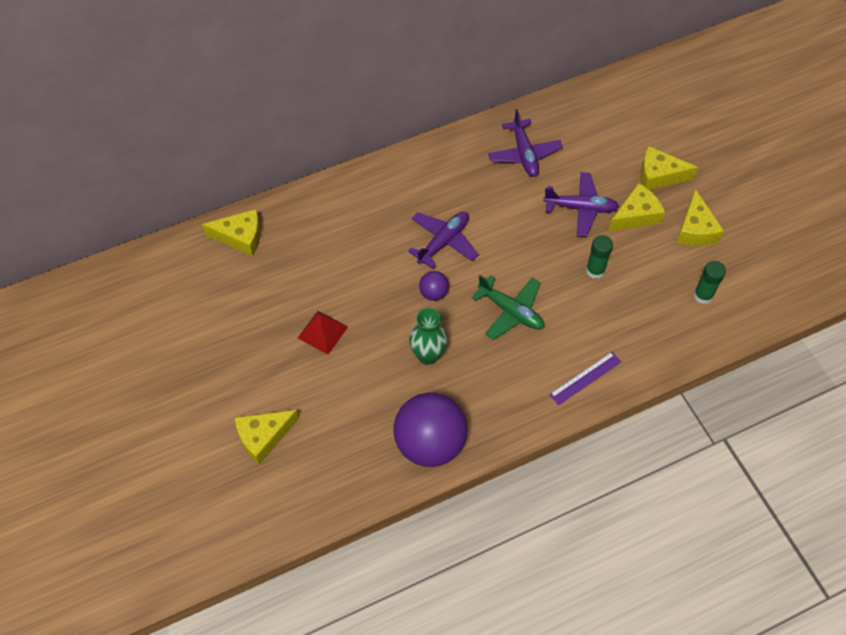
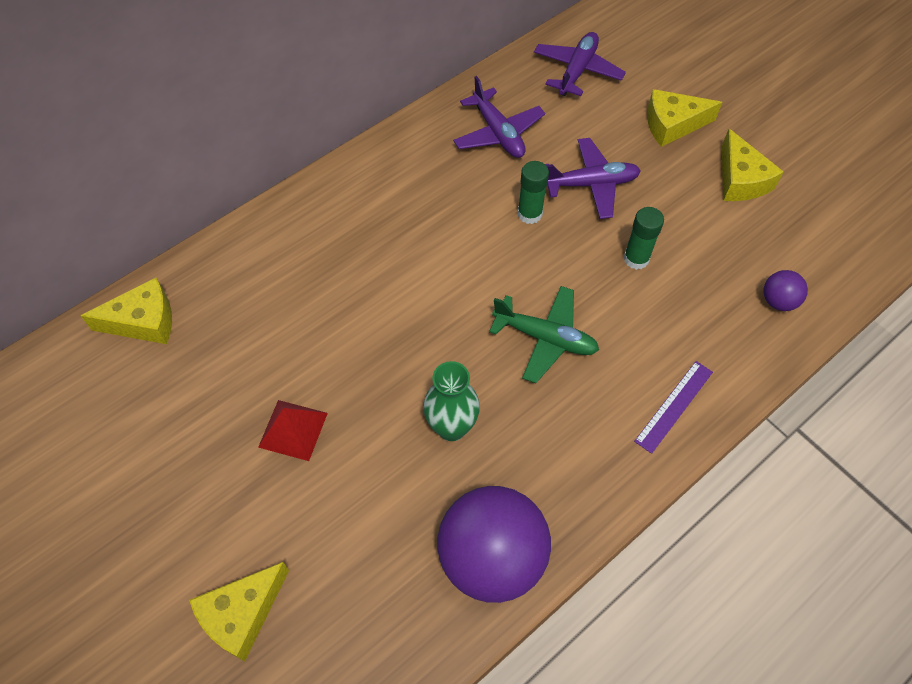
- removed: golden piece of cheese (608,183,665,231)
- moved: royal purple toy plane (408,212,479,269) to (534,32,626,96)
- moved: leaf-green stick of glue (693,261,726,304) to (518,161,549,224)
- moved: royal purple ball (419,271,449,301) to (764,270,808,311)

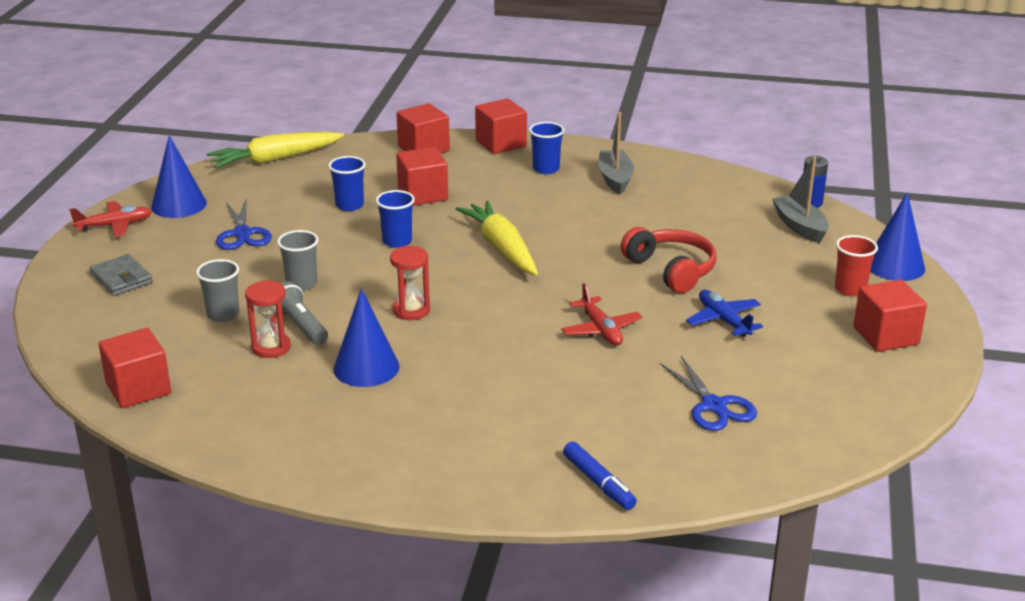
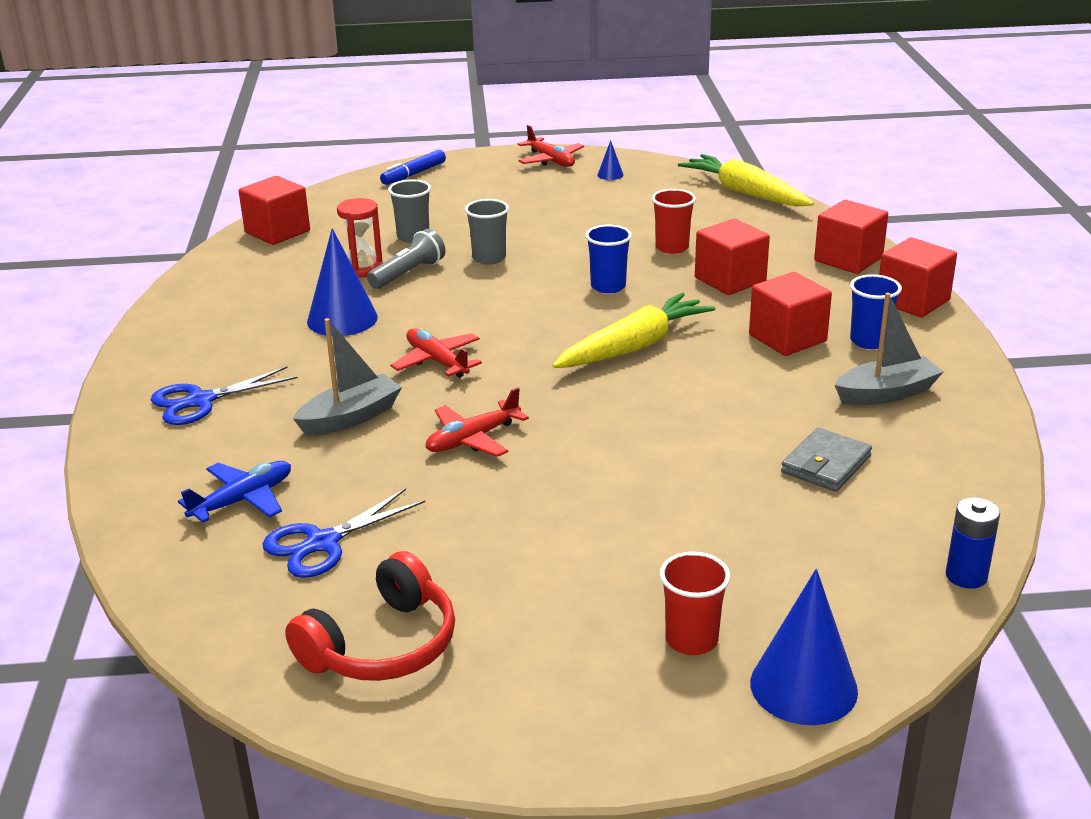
- resized: royal blue solid cone (151,135,207,218) = (597,140,623,180) x0.46
- recoloured: royal blue tumbler (328,156,366,211) to scarlet tumbler (652,189,696,254)
- moved: gray sailboat (772,157,829,243) to (293,318,402,436)
- moved: royal blue scissors (216,200,272,250) to (151,366,298,425)
- moved: scarlet headphones (621,227,716,293) to (285,551,455,681)
- removed: scarlet sandglass (390,246,430,320)
- moved: gray wallet (90,254,153,296) to (781,428,872,492)
- moved: scarlet block (853,280,927,352) to (749,272,832,356)
- moved: royal blue toy plane (686,290,763,337) to (178,461,291,523)
- moved: royal blue marker pen (563,442,637,510) to (380,150,446,185)
- added: scarlet toy plane (390,329,482,378)

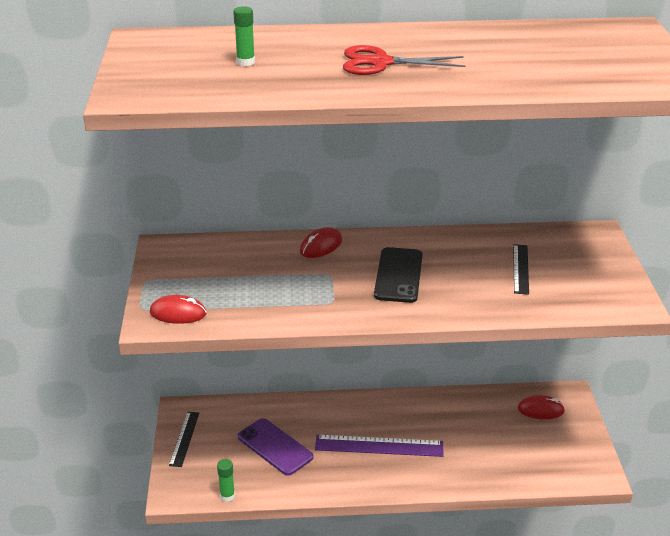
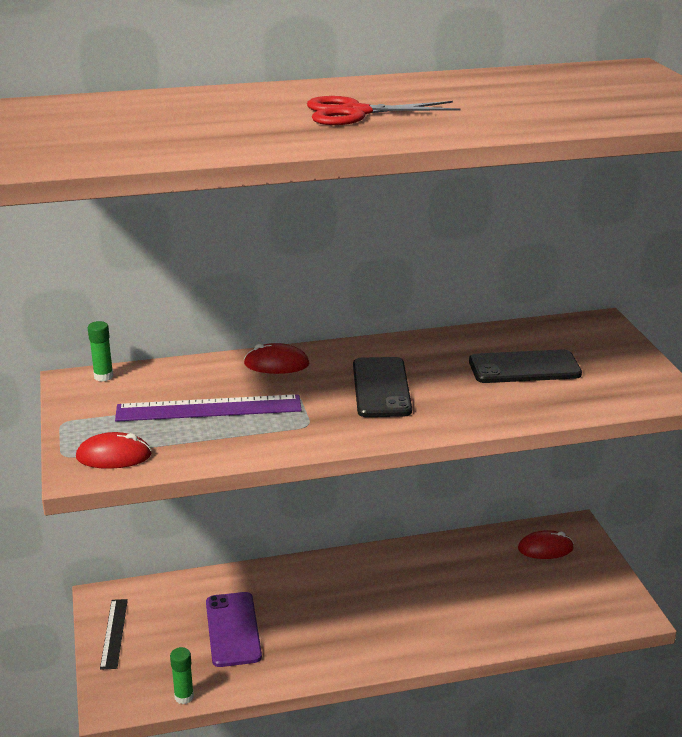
- moved: leaf-green stick of glue (233,6,255,66) to (88,321,114,382)
- turned: scarlet computer mouse (300,227,342,258) = (244,343,309,374) 60 degrees clockwise
- replaced: black measuring stick (513,244,529,295) to black mobile phone (469,349,582,383)
- turned: royal purple mobile phone (238,418,314,476) = (206,592,262,667) 45 degrees clockwise
- moved: royal purple measuring stick (315,435,444,457) to (115,394,302,422)

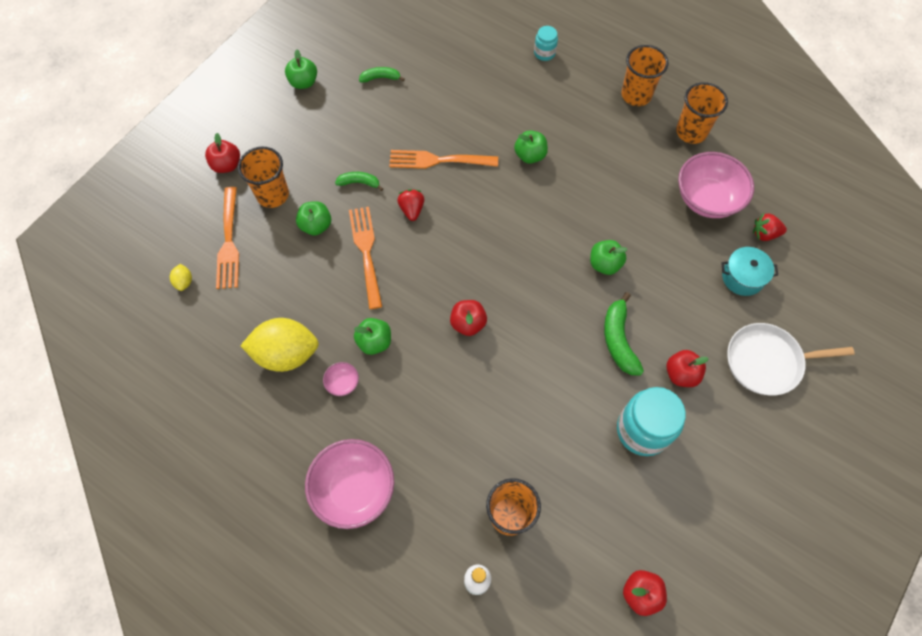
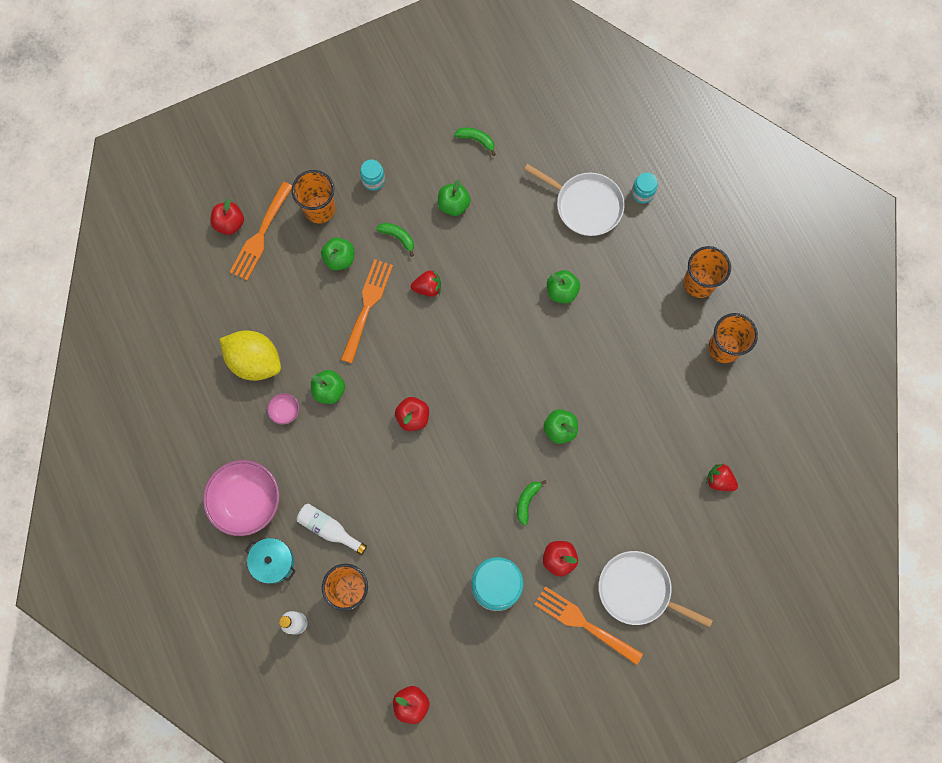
- moved: leaf-green apple (285,49,317,89) to (438,180,471,216)
- moved: scarlet apple (205,133,240,173) to (210,199,244,235)
- moved: orange-coloured fork (389,150,498,169) to (534,586,643,665)
- removed: pink deep dish (678,152,754,218)
- turned: scarlet berry (397,189,424,221) = (411,270,441,297) 60 degrees clockwise
- moved: teal stockpot (721,247,778,296) to (245,538,296,584)
- removed: golden citrus fruit (170,264,192,291)
- resized: leaf-green banana (604,292,644,375) = (517,480,547,526) x0.60
- added: teal preserve jar (360,159,385,191)
- added: pure white frying pan (524,164,625,236)
- added: pure white flask (296,504,367,555)

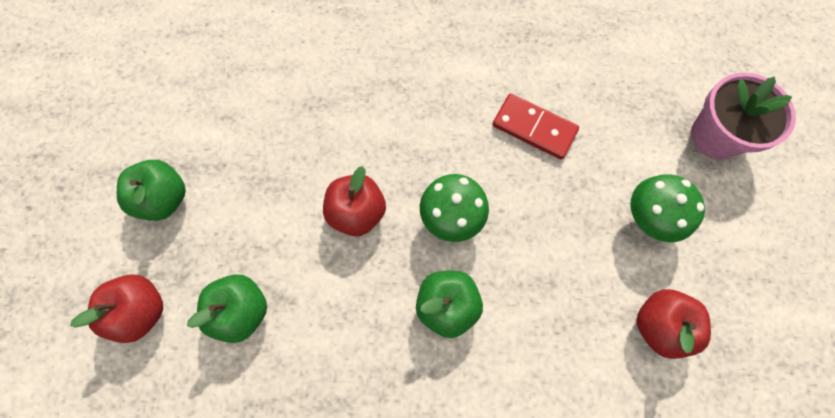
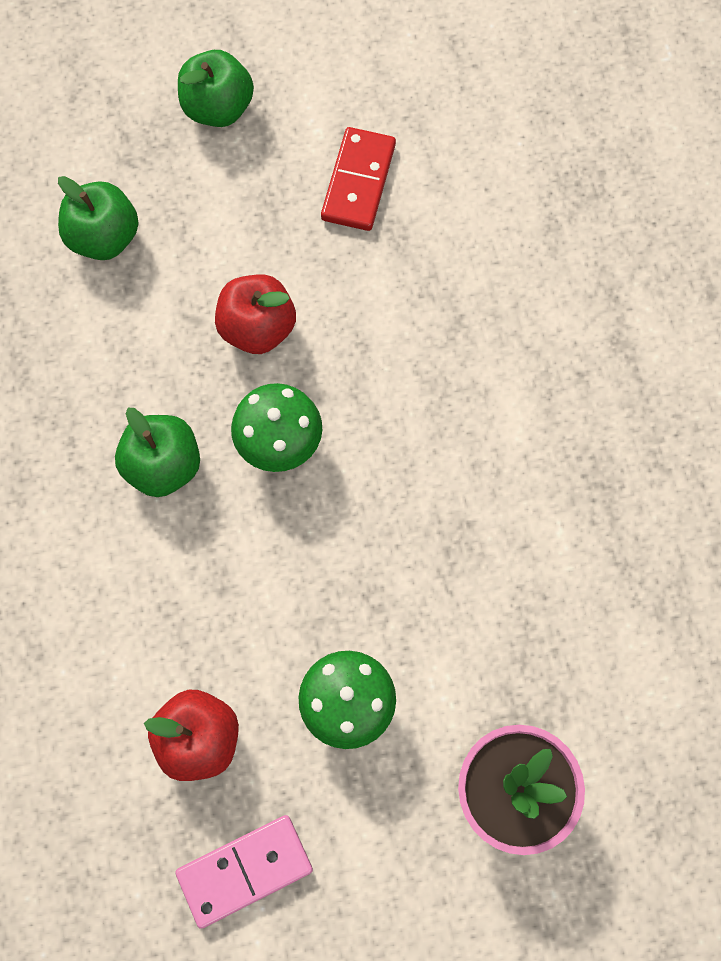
- moved: scarlet domino (492,93,579,160) to (321,127,396,231)
- removed: scarlet apple (70,275,163,343)
- added: pink domino (175,815,313,929)

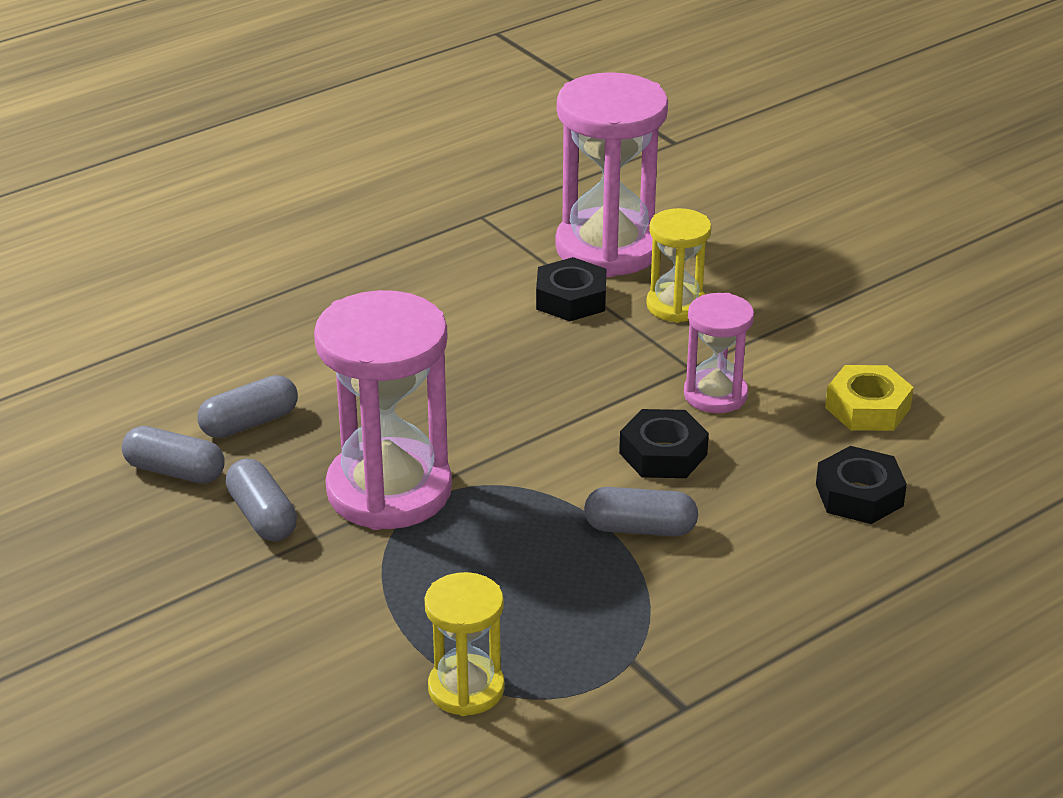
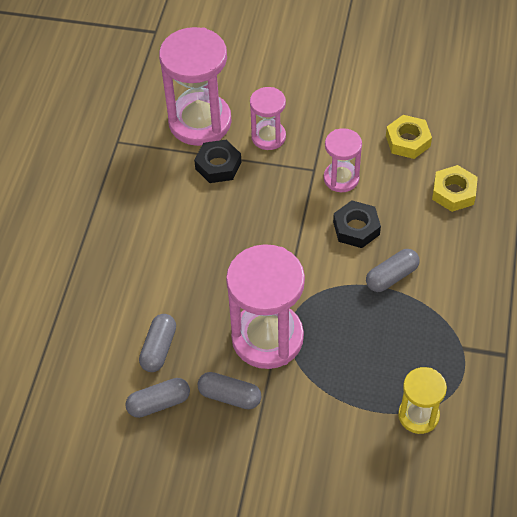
- recoloured: golden sandglass (646,208,712,323) to pink sandglass (250,87,286,150)
- recoloured: black nut (816,446,907,524) to golden nut (432,165,478,212)

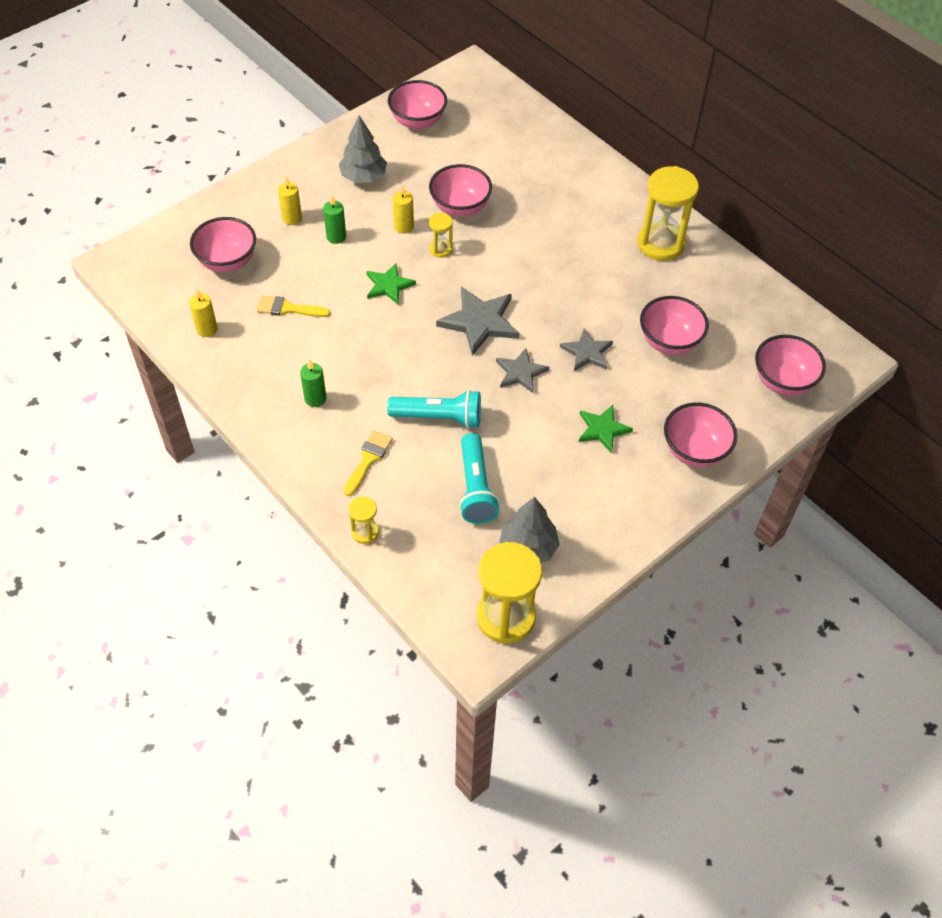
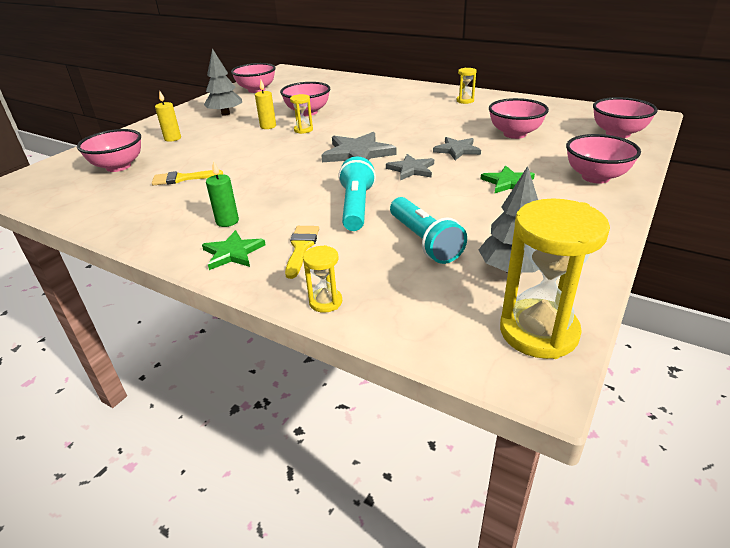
- resized: golden sandglass (637,166,699,261) = (456,68,477,104) x0.48
- removed: leaf-green wax candle (323,196,346,244)
- moved: leaf-green star shape (366,263,416,304) to (202,230,265,270)
- removed: golden wax candle (189,288,218,337)
- turned: teal torch (387,390,481,428) = (338,156,376,231) 75 degrees counterclockwise

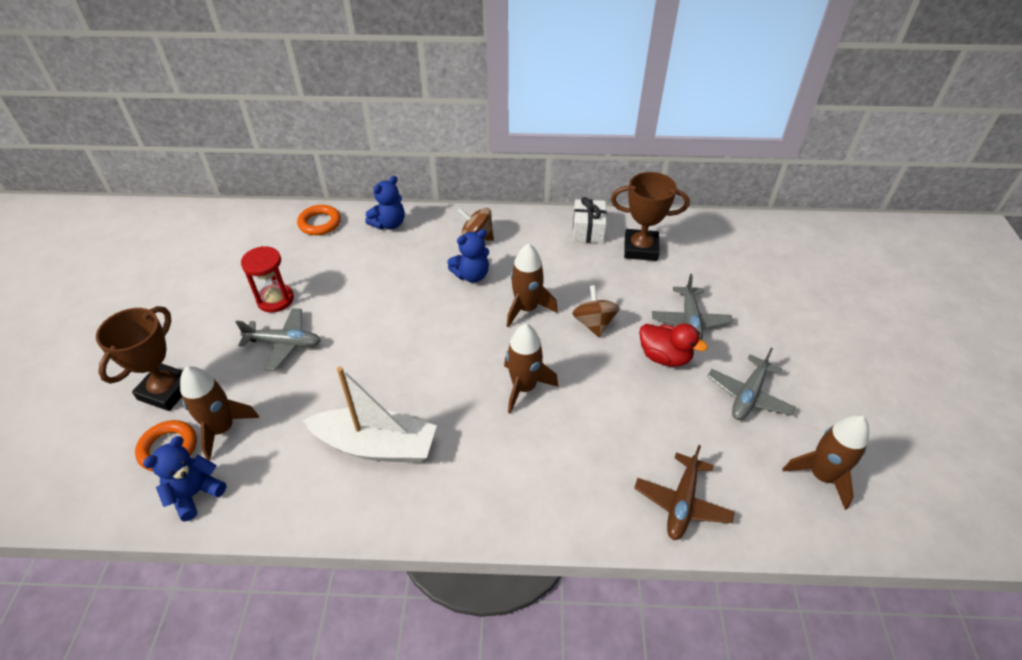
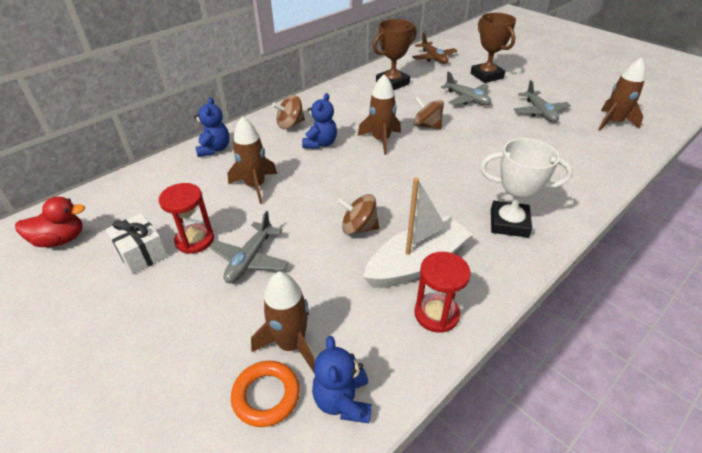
- moved: pure white gift (573,197,607,243) to (105,213,168,274)
- removed: orange-coloured torus (297,205,341,235)
- moved: dark brown trophy (96,306,183,411) to (471,13,516,83)
- turned: gray toy plane (236,308,321,371) = (209,211,289,283) 150 degrees clockwise
- moved: scarlet toy duck (639,323,708,367) to (15,197,85,247)
- moved: dark brown toy rocket (504,324,558,414) to (227,116,277,204)
- moved: dark brown toy plane (634,445,735,540) to (412,33,457,64)
- added: pure white trophy (480,138,573,238)
- added: dark brown whirligig (337,194,379,235)
- added: scarlet sandglass (414,252,471,333)

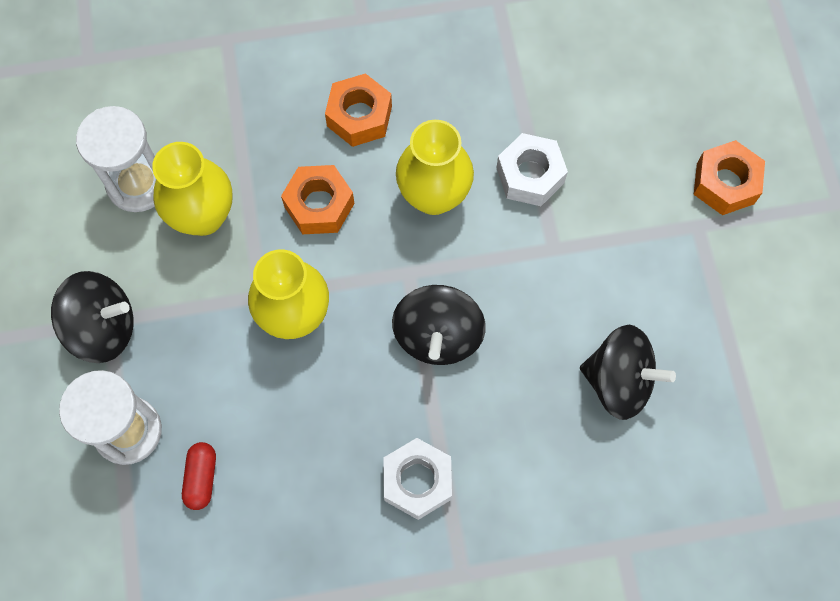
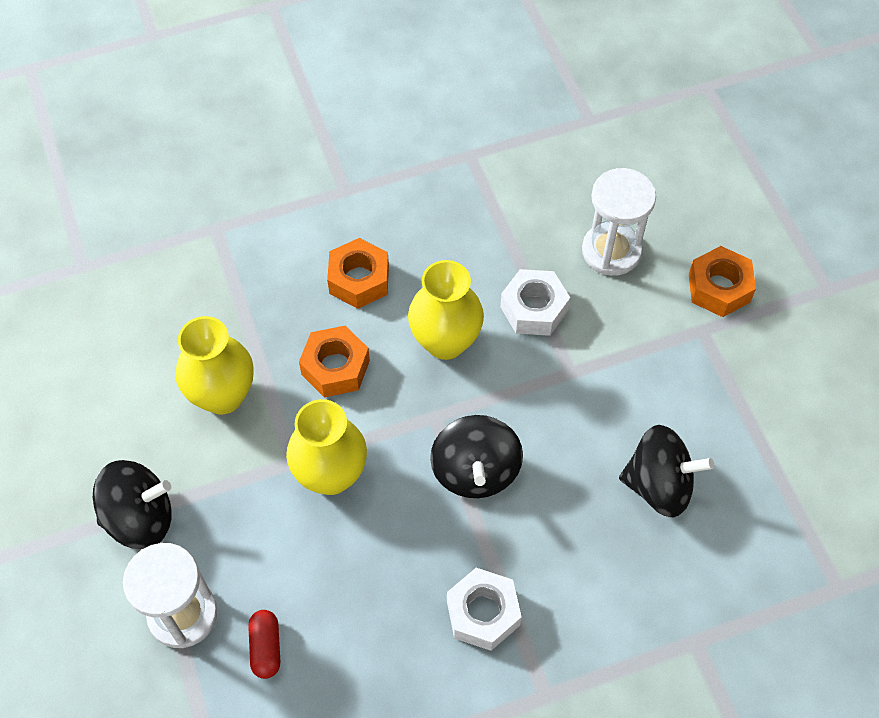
- moved: pure white sandglass (76,106,156,212) to (582,168,656,276)

